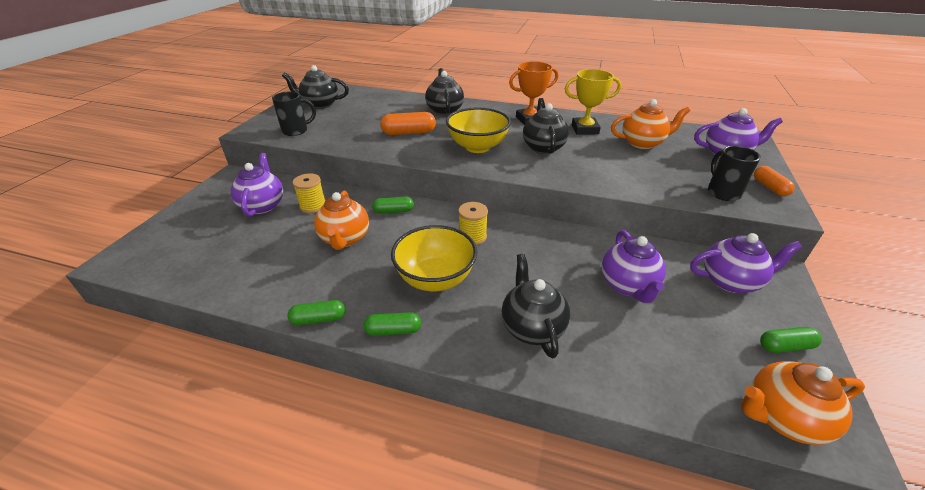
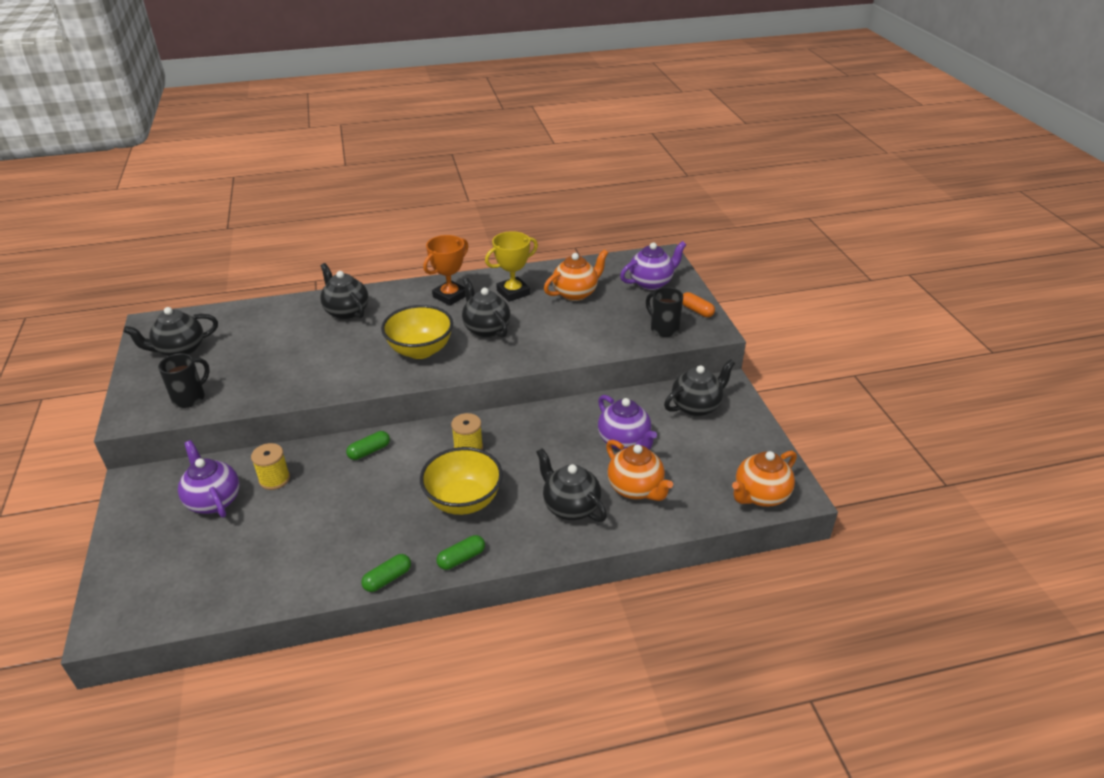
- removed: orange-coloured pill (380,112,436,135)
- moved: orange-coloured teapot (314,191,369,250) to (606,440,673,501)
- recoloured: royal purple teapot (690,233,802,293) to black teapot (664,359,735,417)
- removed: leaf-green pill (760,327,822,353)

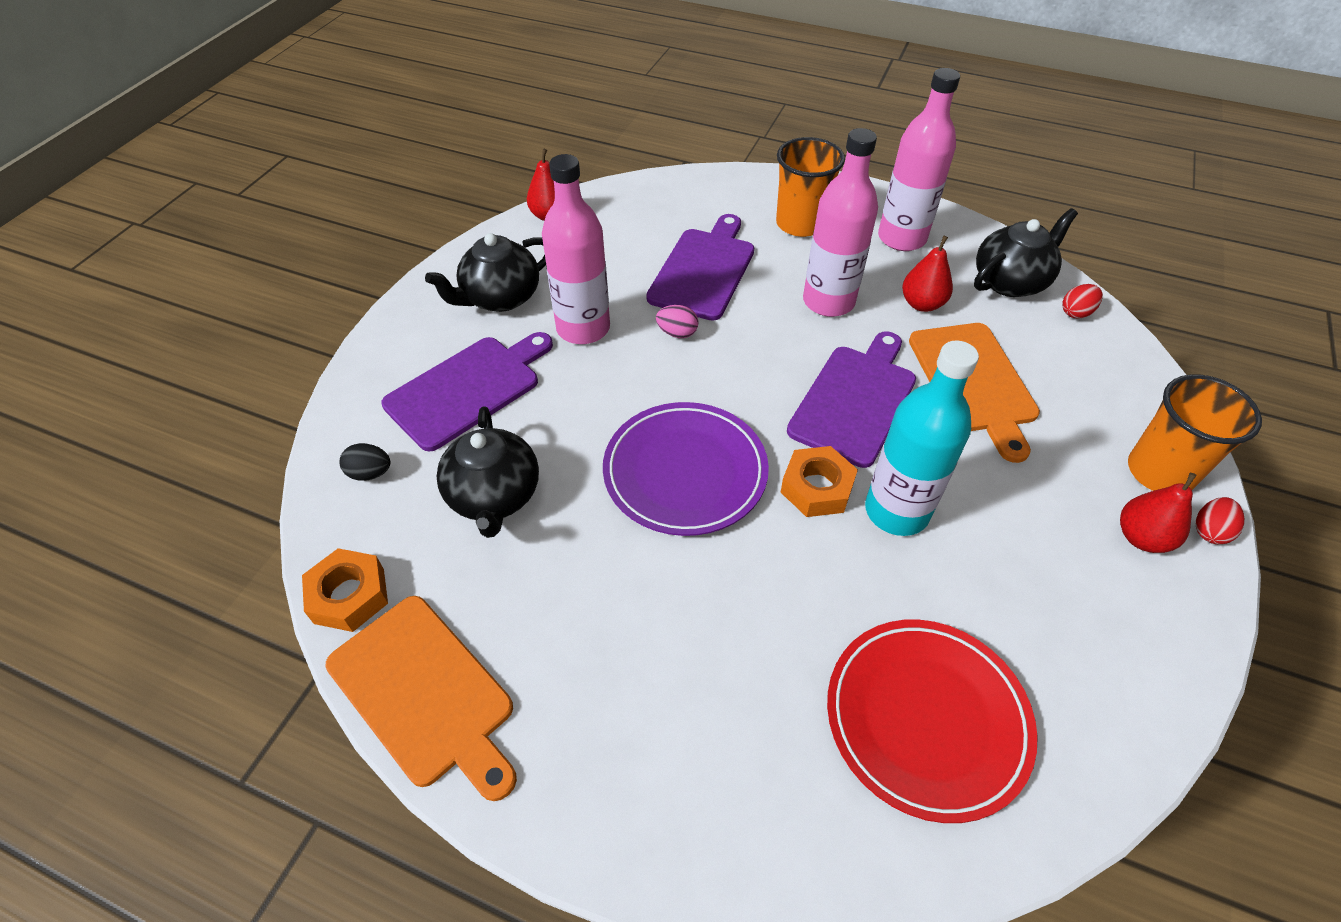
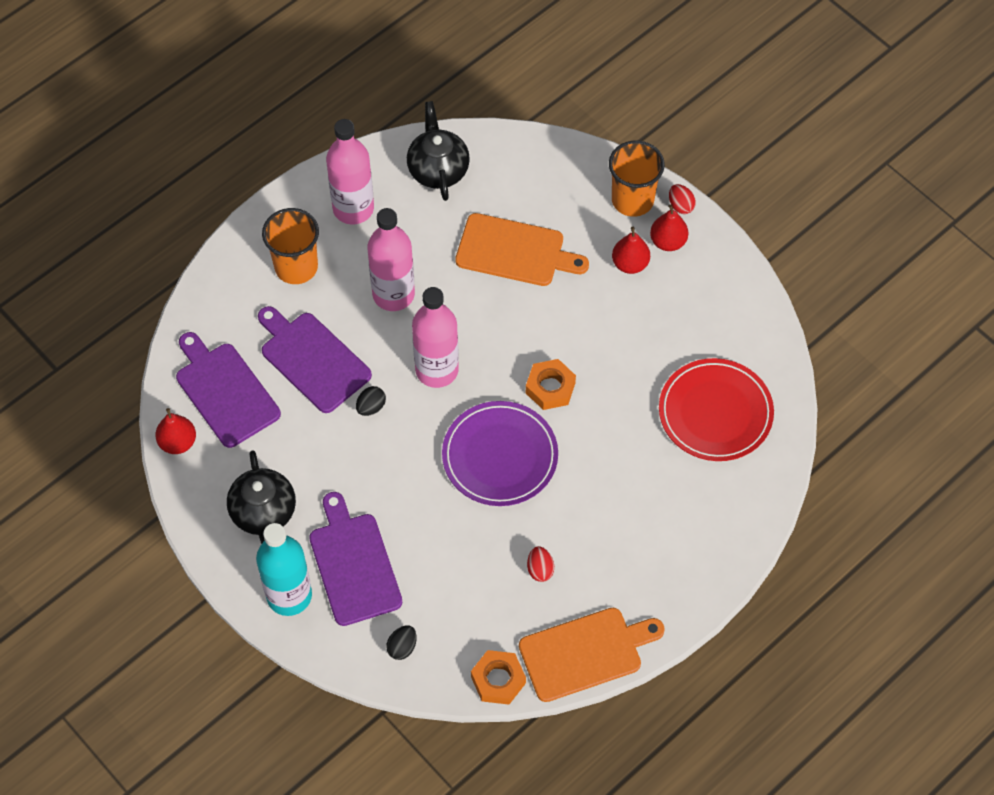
- moved: pink flask (542,154,610,344) to (412,287,459,388)
- moved: scarlet toy pear (902,236,953,312) to (612,227,650,274)
- moved: scarlet egg (1062,284,1103,318) to (527,546,554,582)
- recoloured: pink egg (656,305,698,338) to black egg (356,386,386,416)
- moved: royal purple chopping board (787,331,916,468) to (176,332,281,448)
- moved: teal flask (865,341,979,536) to (256,523,312,616)
- removed: black teapot (436,406,539,538)

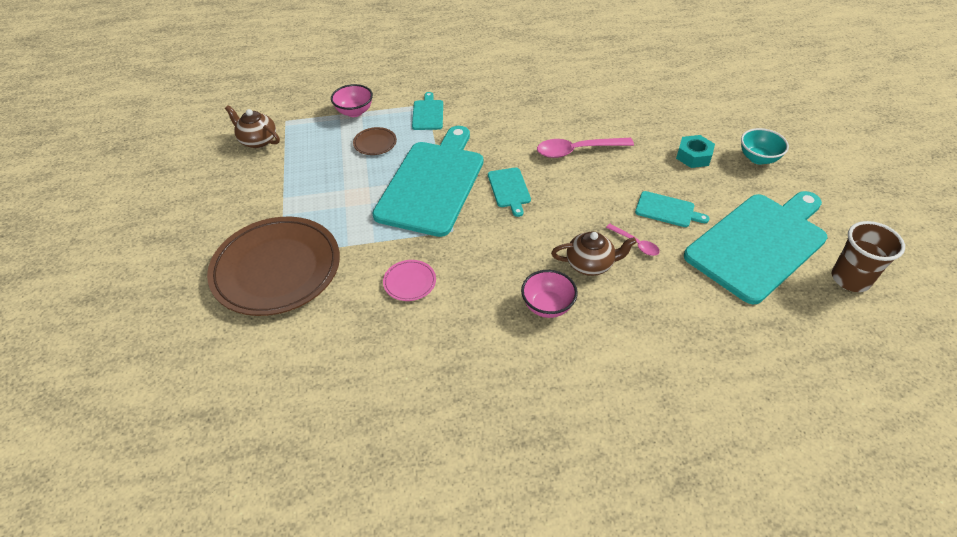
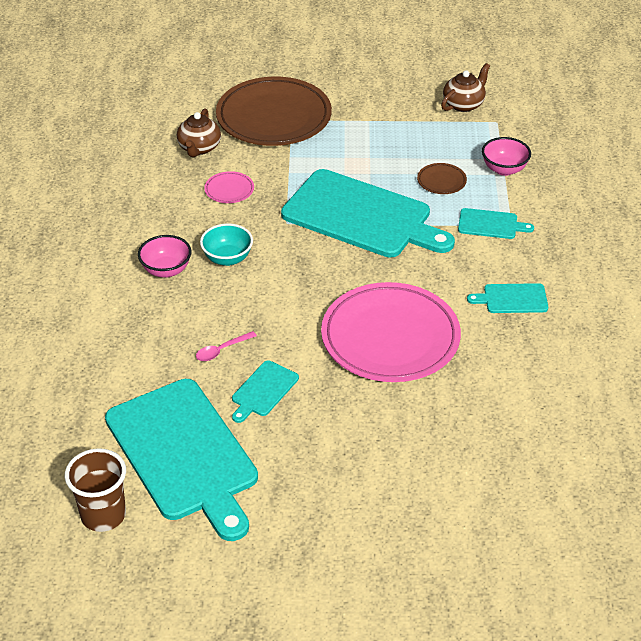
- moved: teal deep dish (741,128,789,165) to (200,223,253,266)
- removed: teal nut (676,135,715,168)
- replaced: pink spoon (537,138,634,158) to pink dinner plate (321,282,461,382)
- moved: teal chopping board (488,168,531,217) to (467,283,548,313)
- moved: dark brown teapot (551,232,637,276) to (177,108,221,157)

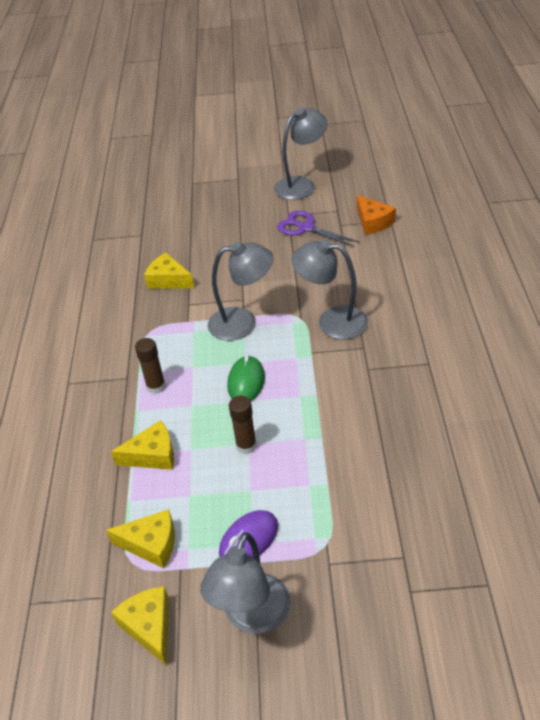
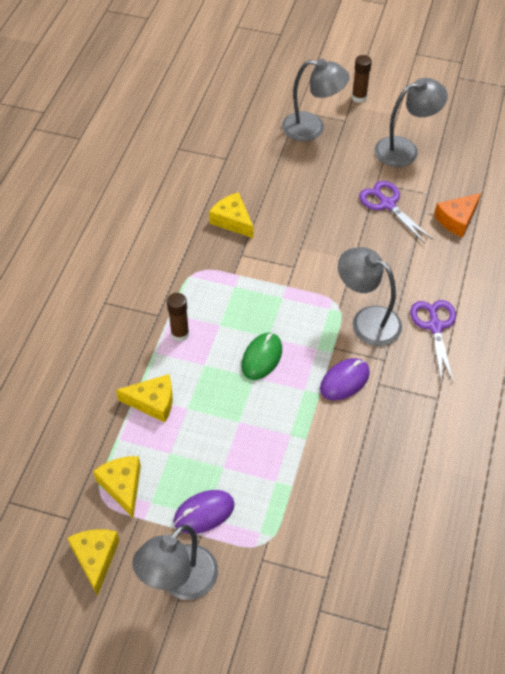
- turned: orange-coloured piece of cheese (357,195,396,235) = (434,193,481,237) 60 degrees clockwise
- moved: gray reading lamp (208,241,273,341) to (282,59,350,141)
- moved: dark brown stick of glue (229,396,257,454) to (352,55,372,103)
- turned: golden piece of cheese (106,509,175,569) = (93,456,141,518) 135 degrees counterclockwise
- added: royal purple scissors (410,300,456,382)
- added: royal purple computer mouse (320,358,370,400)

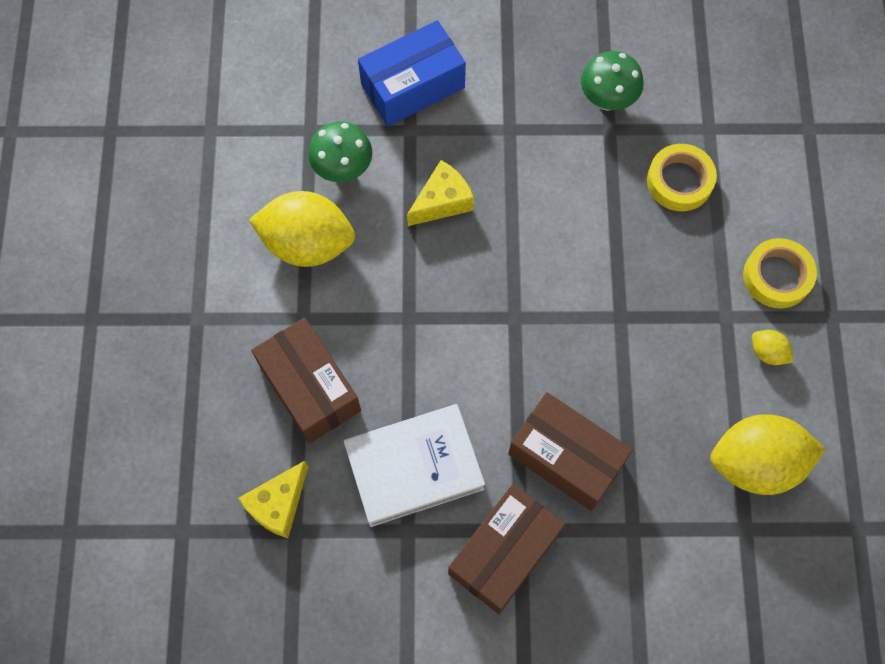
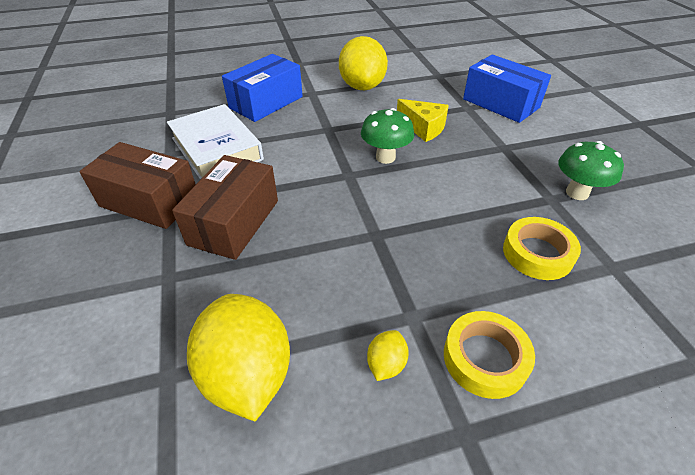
- moved: leaf-green toadstool (308,121,373,182) to (361,108,414,164)
- recoloured: dark brown parcel (251,317,361,444) to royal blue parcel (222,54,303,122)
- removed: golden piece of cheese (238,461,308,538)

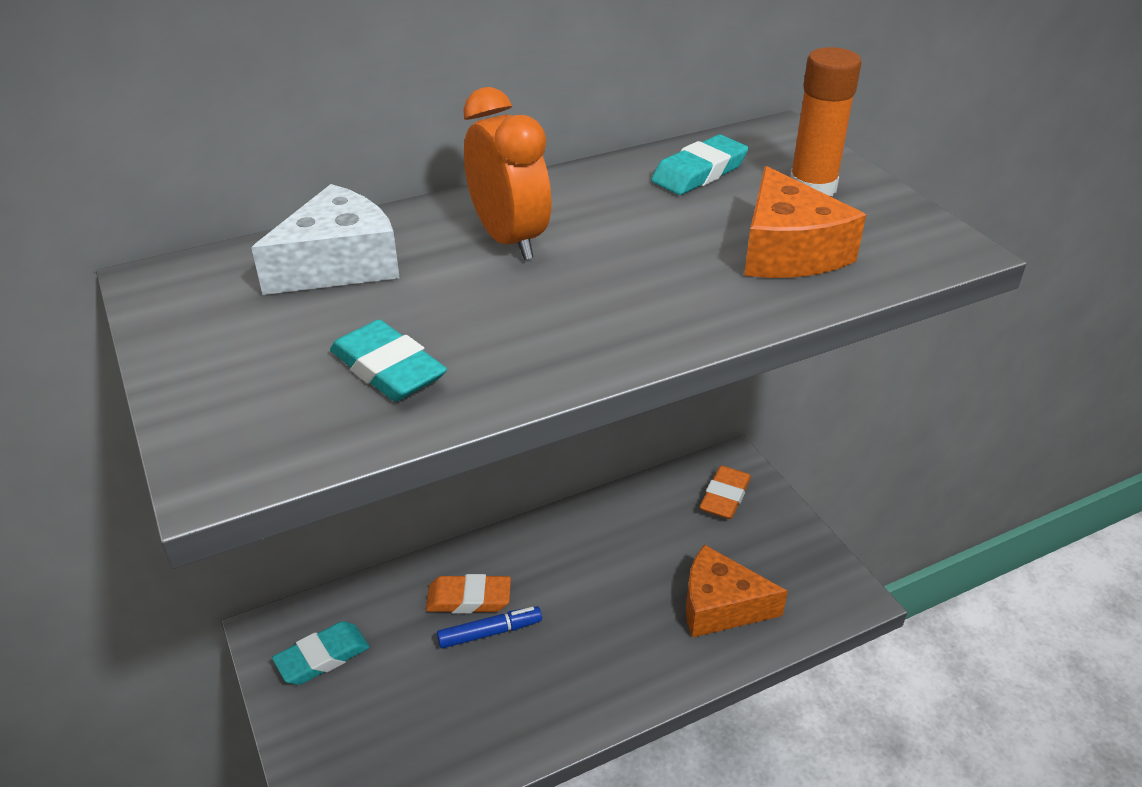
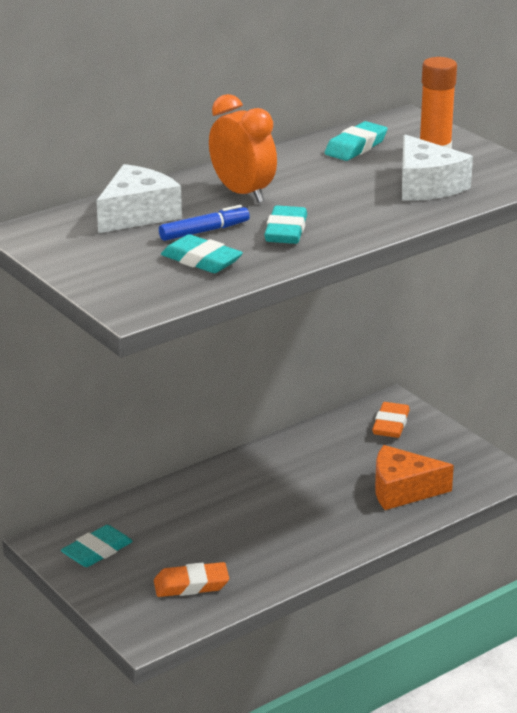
- recoloured: orange-coloured piece of cheese (744,166,866,278) to pure white piece of cheese (402,135,473,201)
- moved: orange-coloured gum eraser (426,574,511,613) to (154,562,229,597)
- moved: royal blue marker pen (437,606,542,649) to (159,205,250,241)
- added: teal gum eraser (264,205,307,244)

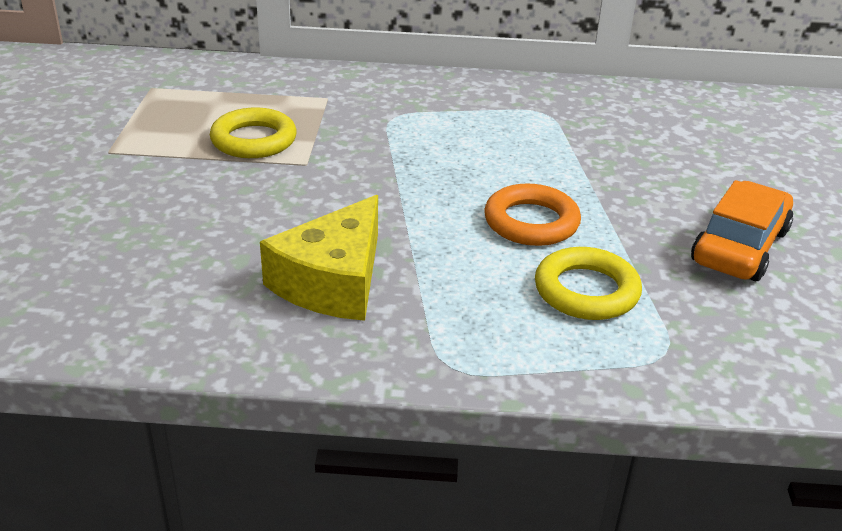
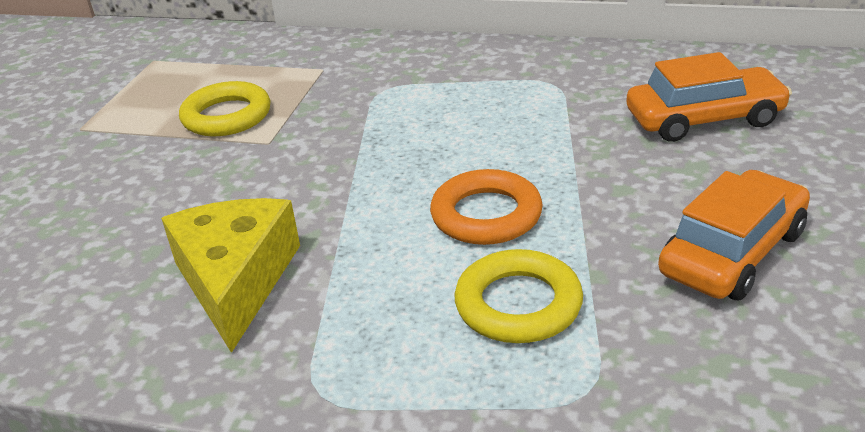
- turned: golden piece of cheese (260,195,378,321) = (161,198,300,353) 135 degrees clockwise
- added: orange-coloured toy car (626,52,792,142)

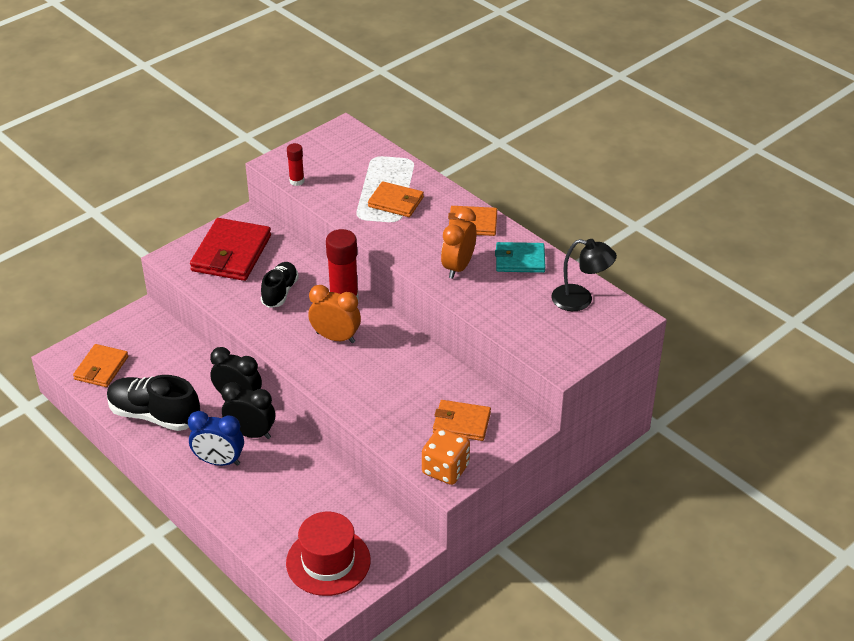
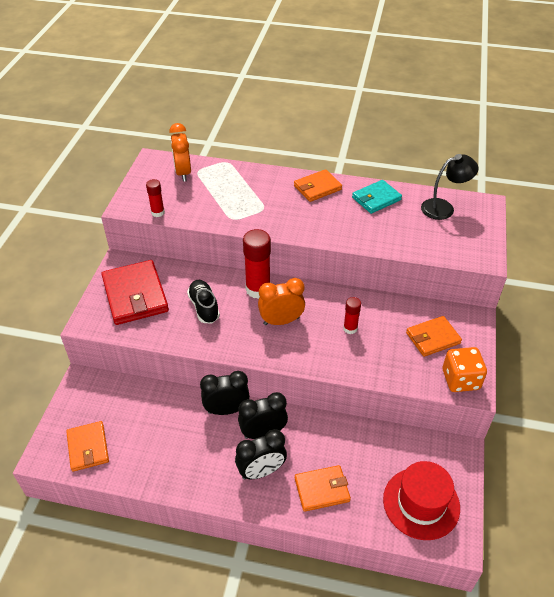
- moved: orange-coloured wallet (368,181,424,217) to (295,465,351,512)
- moved: orange-coloured clock (441,207,476,279) to (169,123,191,182)
- removed: black sneaker (107,375,200,431)
- recoloured: royal blue clock (188,411,244,466) to black clock (235,429,287,479)
- added: scarlet stick of glue (343,297,361,334)

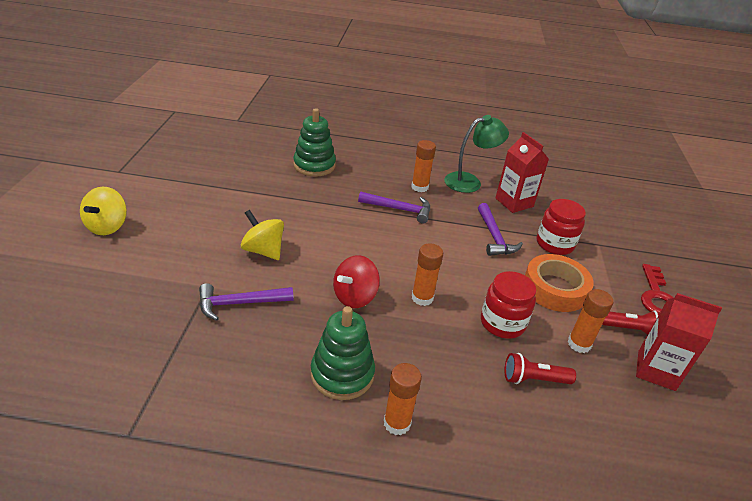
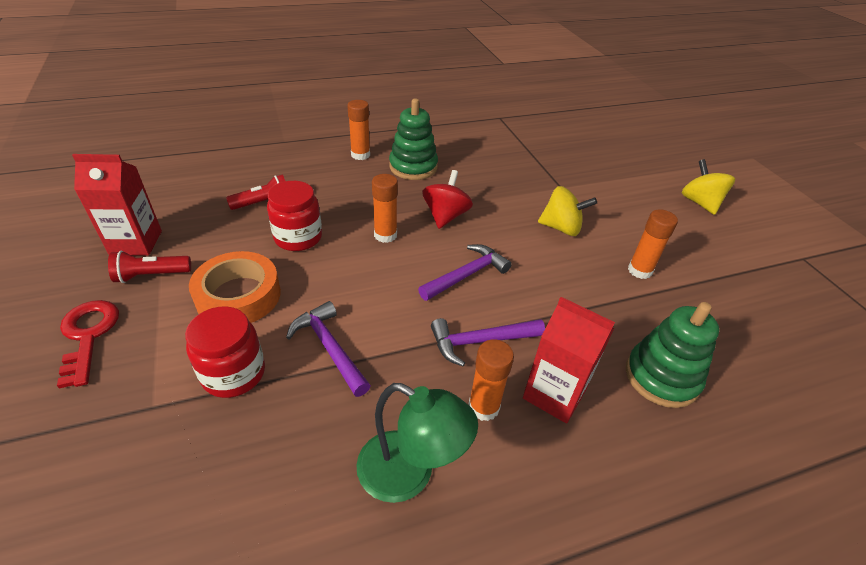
- turned: leaf-green reading lamp (444,115,509,193) = (356,383,478,503) 105 degrees counterclockwise
- moved: scarlet milk carton (495,132,549,213) to (523,297,615,424)
- moved: royal purple claw hammer (199,283,294,321) to (418,244,512,301)
- moved: orange-coloured stick of glue (567,289,613,353) to (628,209,678,279)

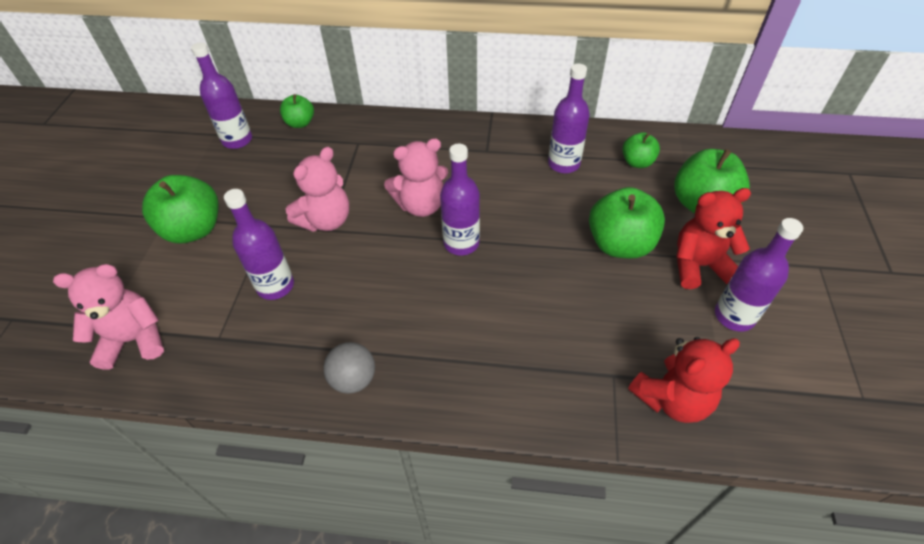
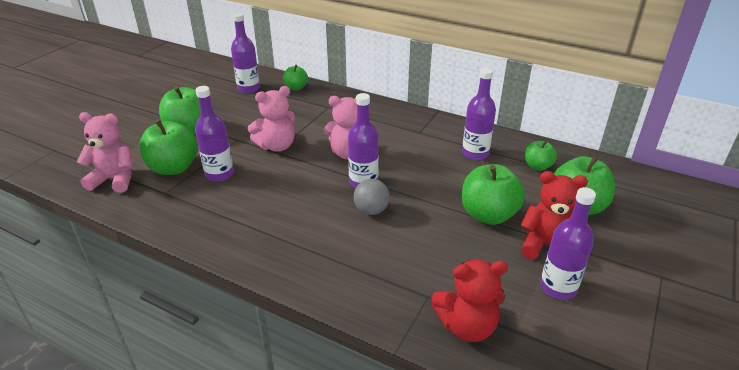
- moved: gray ball (323,342,375,394) to (353,179,390,215)
- added: leaf-green apple (139,120,198,175)

